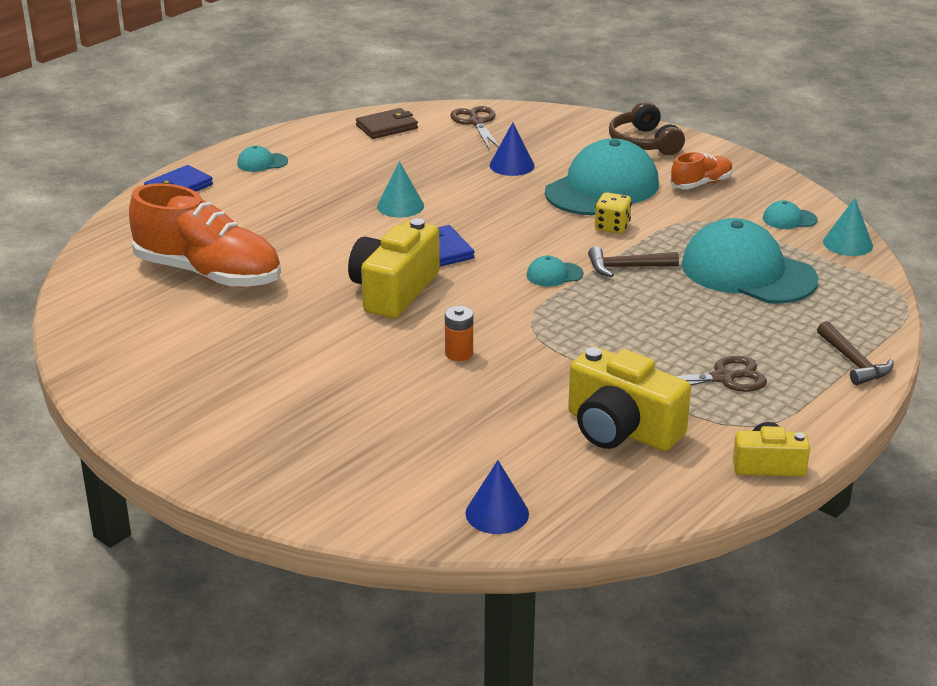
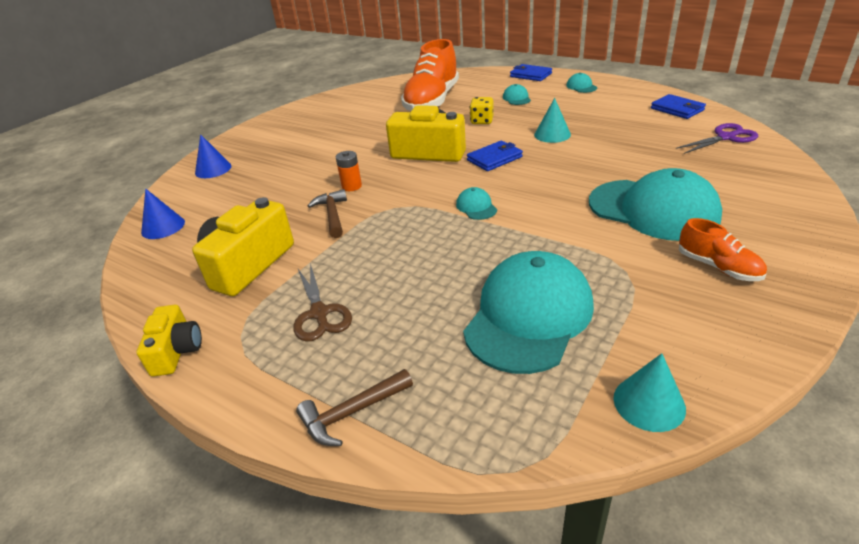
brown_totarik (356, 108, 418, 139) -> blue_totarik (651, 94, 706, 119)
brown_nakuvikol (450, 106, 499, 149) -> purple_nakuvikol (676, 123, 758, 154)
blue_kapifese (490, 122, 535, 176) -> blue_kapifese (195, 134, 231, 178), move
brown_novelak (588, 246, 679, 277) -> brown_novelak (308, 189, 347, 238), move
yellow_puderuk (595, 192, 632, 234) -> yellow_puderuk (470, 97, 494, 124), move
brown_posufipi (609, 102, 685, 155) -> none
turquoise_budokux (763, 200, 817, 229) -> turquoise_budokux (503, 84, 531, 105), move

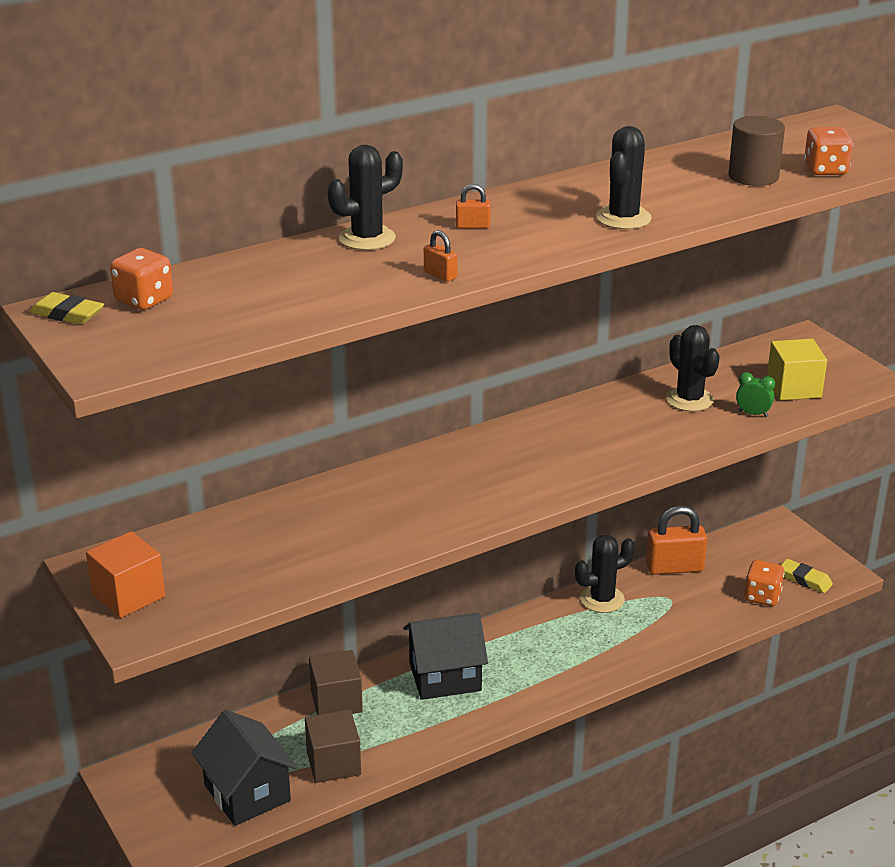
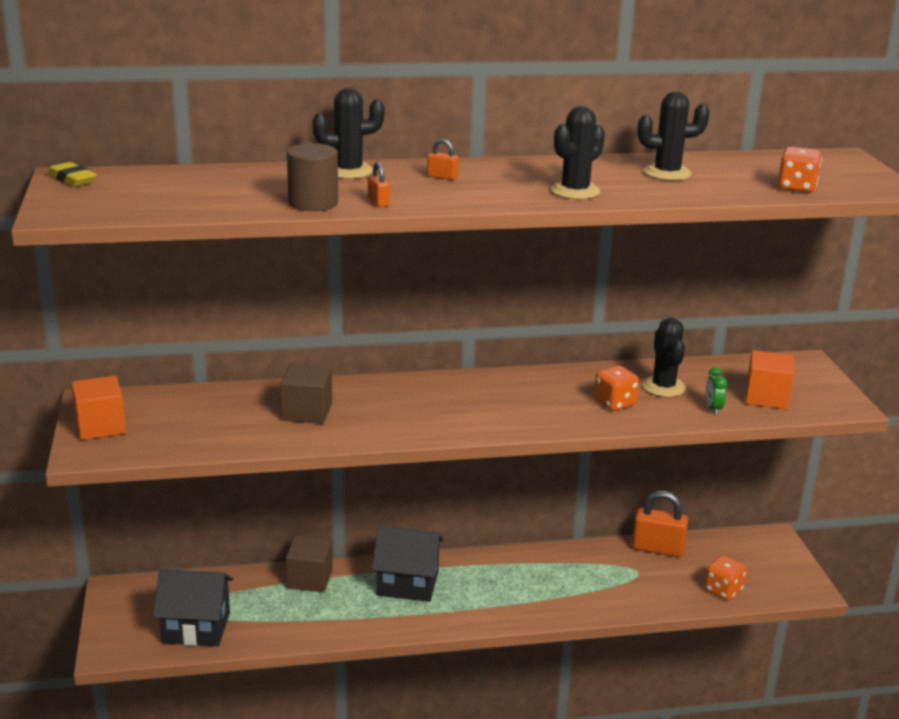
orange_puderuk (110, 248, 173, 310) -> orange_puderuk (594, 366, 639, 411), move
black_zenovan (192, 710, 298, 826) -> black_zenovan (153, 569, 233, 646), 75 degrees counterclockwise
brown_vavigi (305, 710, 361, 783) -> brown_vavigi (280, 363, 332, 424), move
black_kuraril (575, 535, 635, 613) -> black_kuraril (637, 91, 710, 181), move
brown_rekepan (728, 116, 785, 186) -> brown_rekepan (287, 143, 338, 211), move
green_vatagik (736, 372, 775, 417) -> green_vatagik (706, 367, 727, 415), 135 degrees counterclockwise
yellow_vavigi (767, 339, 827, 400) -> orange_vavigi (745, 350, 794, 409)
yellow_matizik (781, 559, 833, 593) -> none

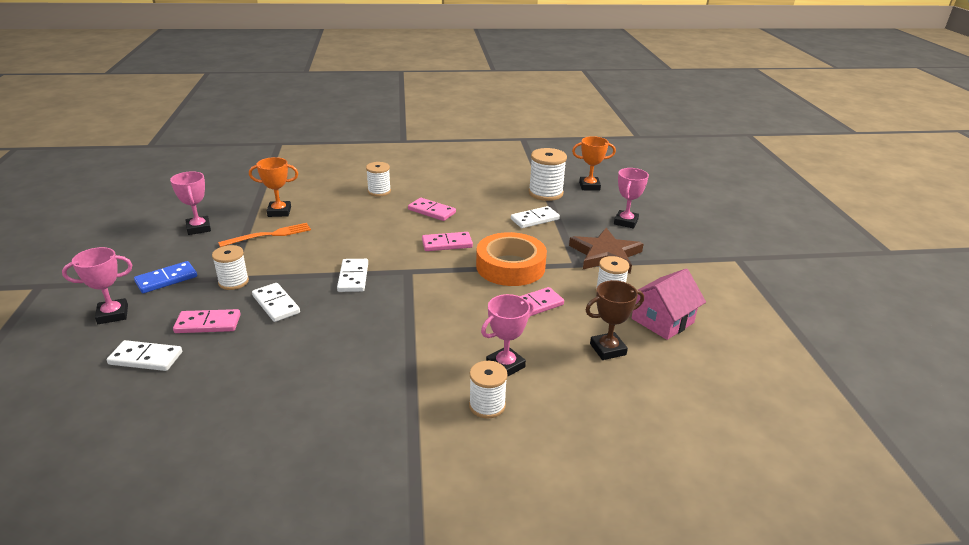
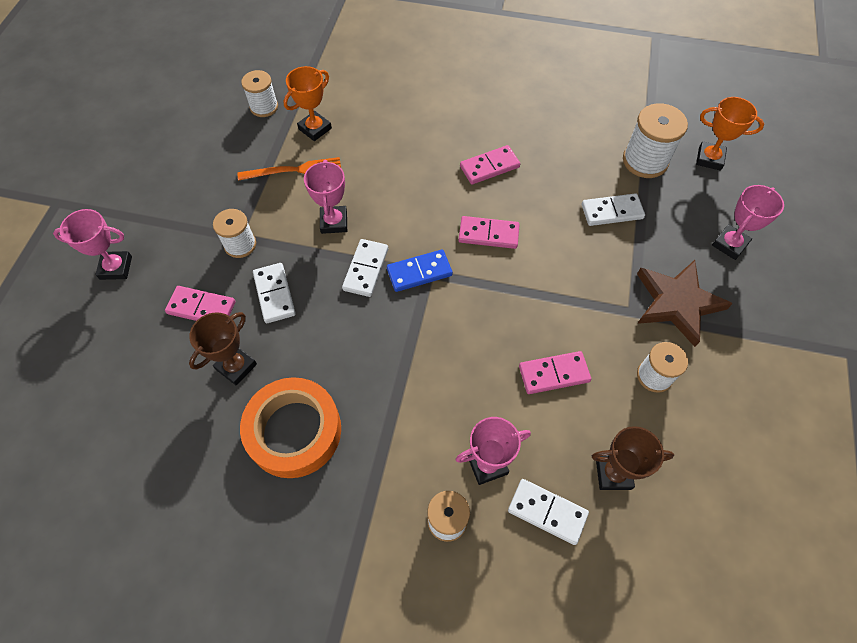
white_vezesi (107, 340, 182, 371) -> white_vezesi (508, 479, 589, 545), move
blue_vezesi (134, 261, 197, 293) -> blue_vezesi (387, 249, 453, 292), move
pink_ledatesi (170, 171, 211, 235) -> pink_ledatesi (304, 160, 347, 234), move
orange_ledatesi (249, 157, 298, 217) -> orange_ledatesi (284, 66, 332, 141), 60 degrees counterclockwise
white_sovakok (366, 162, 391, 197) -> white_sovakok (241, 70, 278, 117), move
pink_vezesi (408, 198, 456, 221) -> pink_vezesi (460, 145, 520, 184), 75 degrees counterclockwise
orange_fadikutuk (476, 232, 547, 286) -> orange_fadikutuk (240, 377, 341, 478), move
pink_zenovan (632, 268, 706, 340) -> none
none -> brown_ledatesi (189, 312, 257, 386)

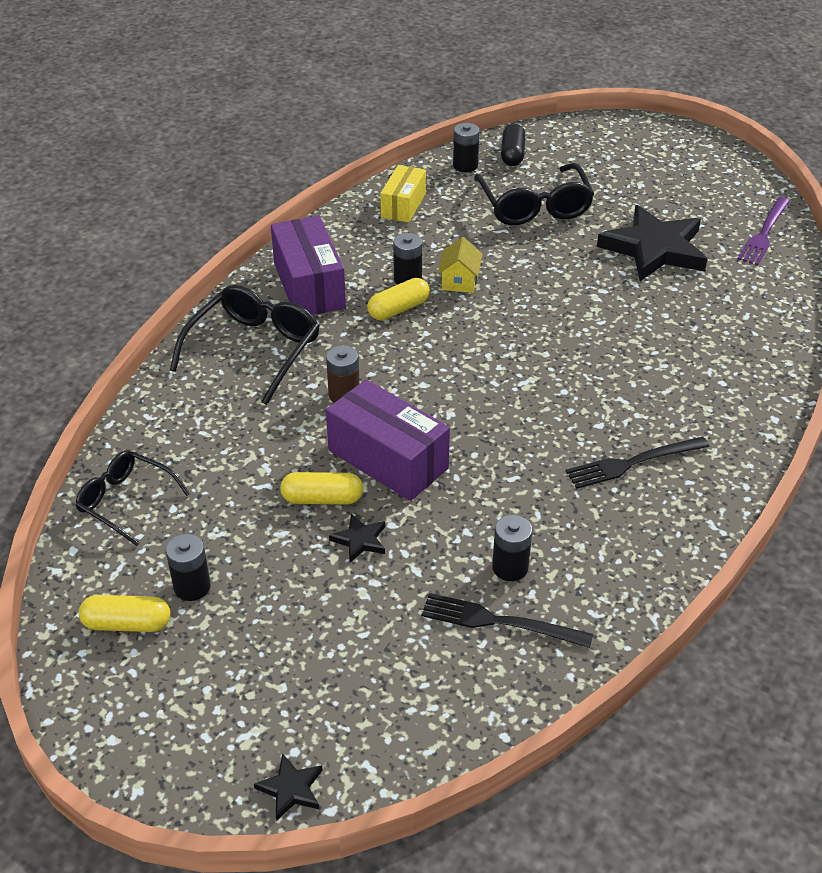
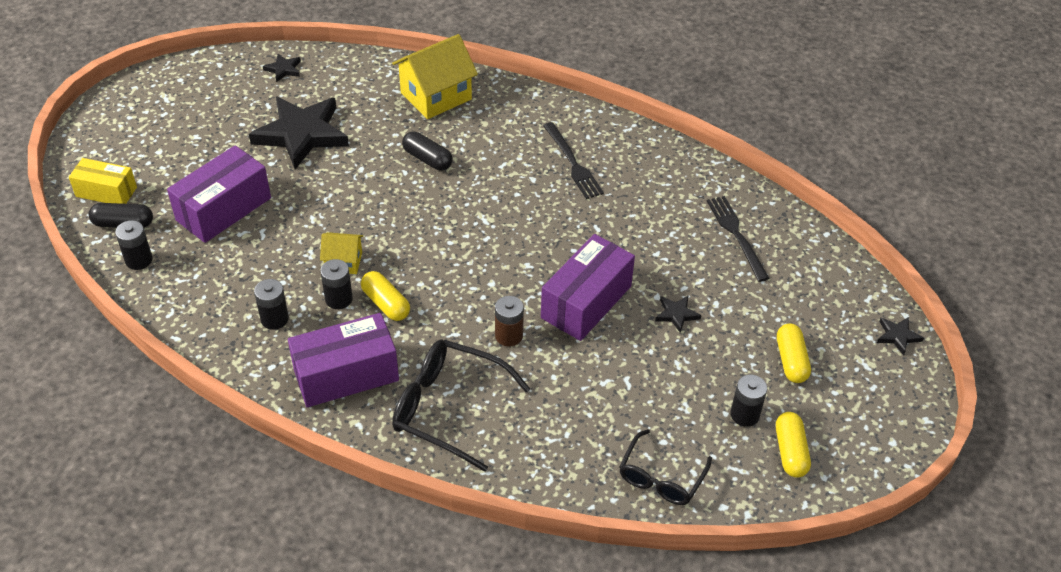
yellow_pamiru (280, 472, 363, 504) -> yellow_pamiru (777, 323, 811, 383), move
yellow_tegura (380, 165, 426, 223) -> yellow_tegura (69, 158, 137, 204), move
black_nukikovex (422, 593, 593, 648) -> black_nukikovex (707, 196, 770, 282), 150 degrees clockwise
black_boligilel (474, 163, 594, 225) -> purple_tegura (167, 145, 271, 243)
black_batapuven (492, 515, 532, 581) -> black_batapuven (254, 279, 289, 330), move
purple_nukikovex (737, 197, 790, 265) -> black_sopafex (263, 54, 301, 82)
none -> yellow_zenovan (392, 34, 478, 119)
none -> black_pamiru (402, 131, 453, 171)

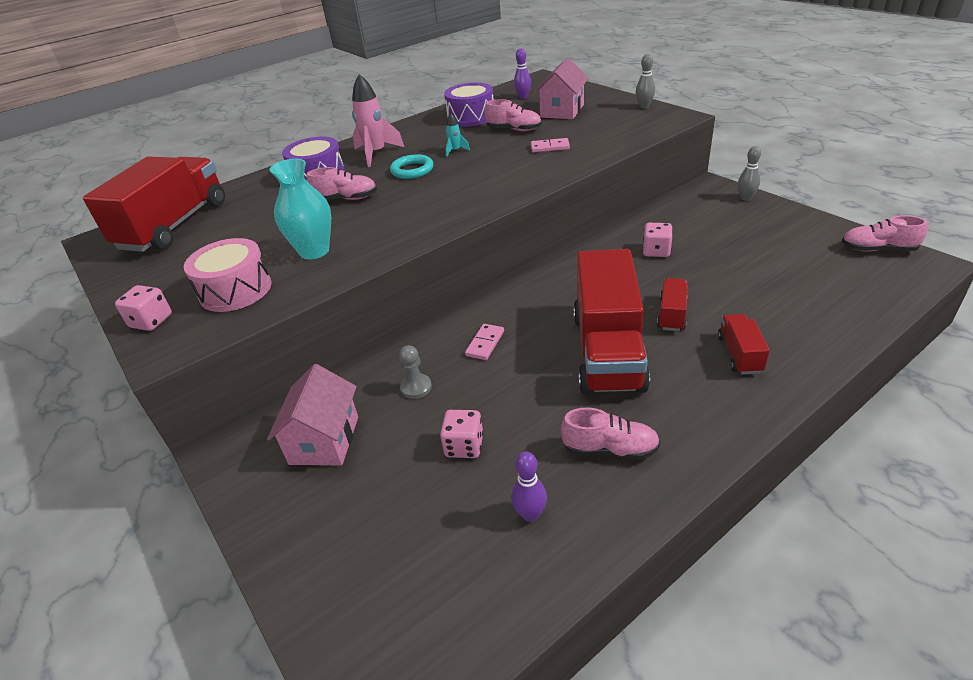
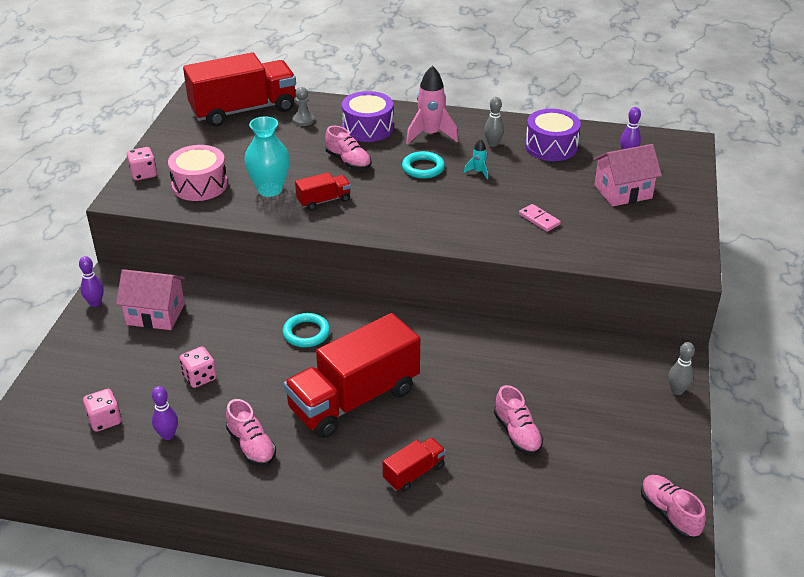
pink_zenovan (267, 364, 358, 465) -> pink_zenovan (116, 269, 185, 330), 45 degrees clockwise
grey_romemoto (399, 345, 432, 399) -> grey_romemoto (293, 87, 314, 126), move
pink_vezesi (465, 324, 504, 360) -> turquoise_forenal (283, 313, 330, 347)
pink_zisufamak (485, 99, 542, 131) -> pink_zisufamak (494, 385, 543, 455), move
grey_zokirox (636, 54, 655, 108) -> grey_zokirox (484, 97, 504, 147), move
pink_puderuk (643, 223, 673, 257) -> pink_puderuk (83, 389, 121, 432), move
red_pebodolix (657, 278, 688, 331) -> red_pebodolix (295, 172, 351, 210), move
none -> purple_zokirox (79, 256, 104, 307)

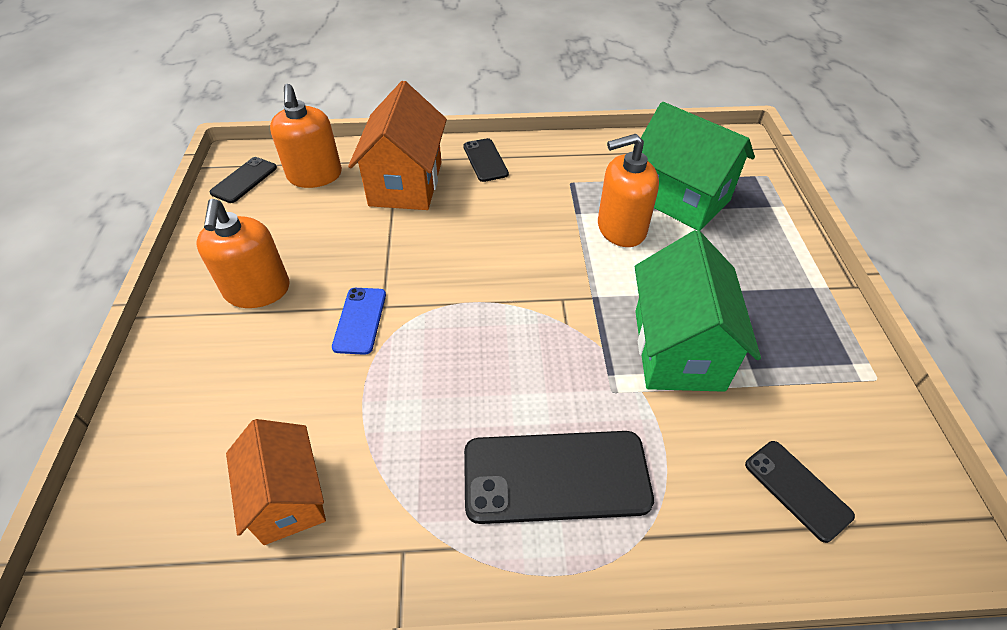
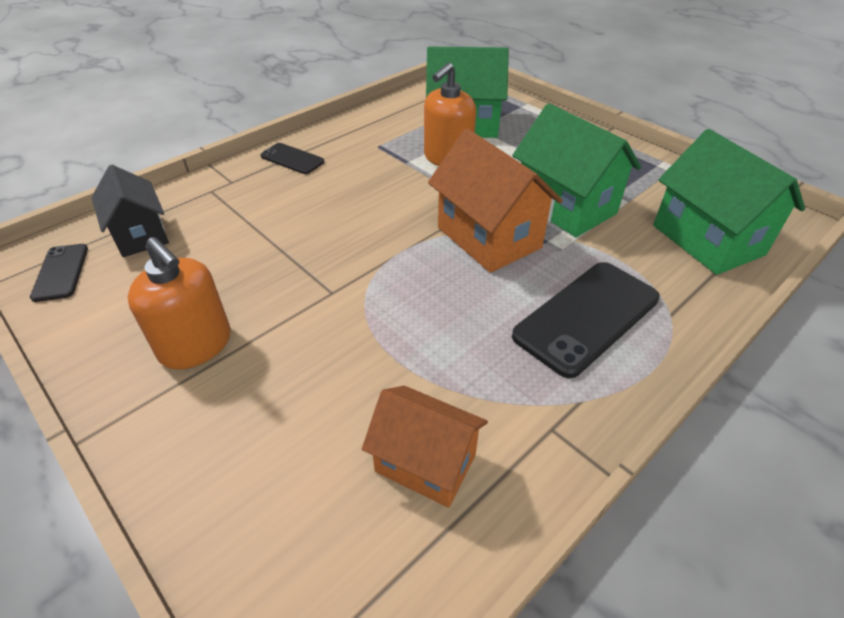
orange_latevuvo (270, 84, 342, 188) -> black_zenovan (91, 165, 169, 257)
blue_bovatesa (332, 288, 386, 355) -> none
orange_zenovan (348, 81, 447, 210) -> orange_zenovan (428, 129, 563, 273), move
black_bovatesa (745, 441, 855, 543) -> green_zenovan (653, 129, 805, 275)

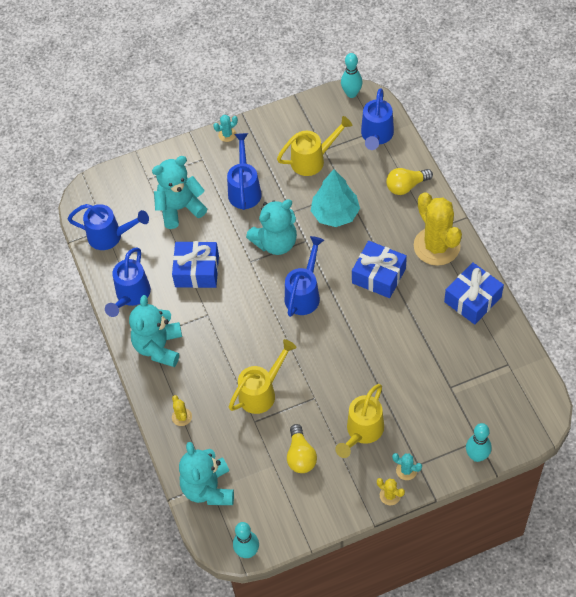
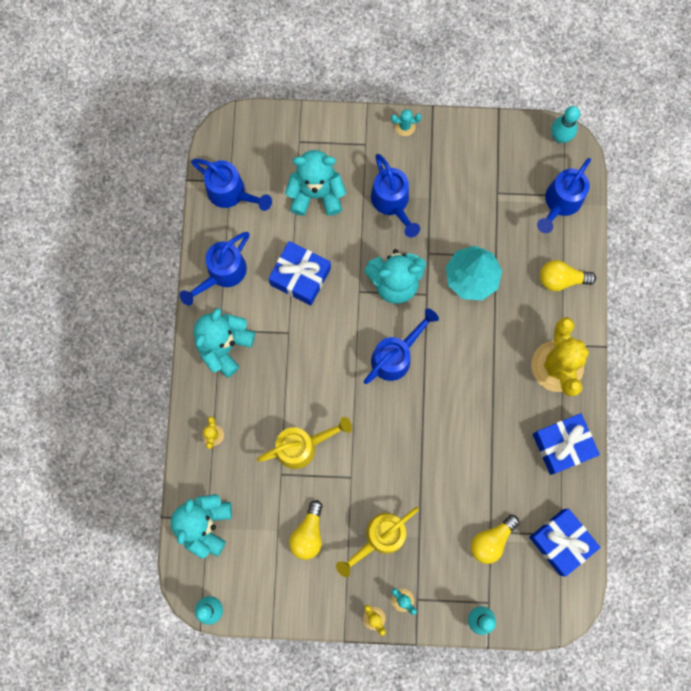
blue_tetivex (227, 133, 262, 210) -> blue_tetivex (371, 154, 420, 237), 135 degrees clockwise
yellow_tetivex (277, 116, 353, 176) -> none
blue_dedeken (352, 241, 407, 298) -> blue_dedeken (529, 508, 601, 576), move
none -> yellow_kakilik (471, 515, 519, 564)

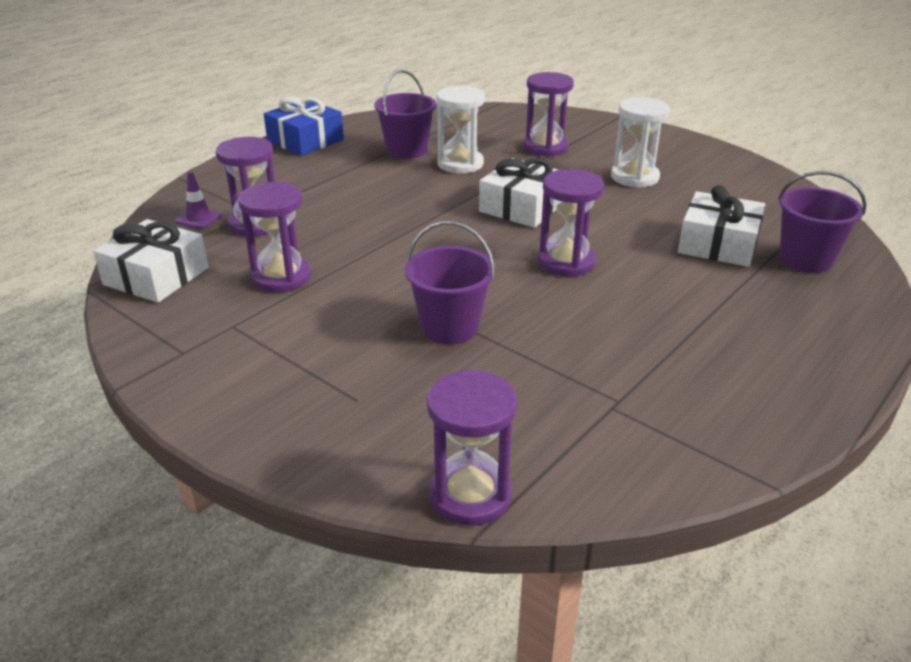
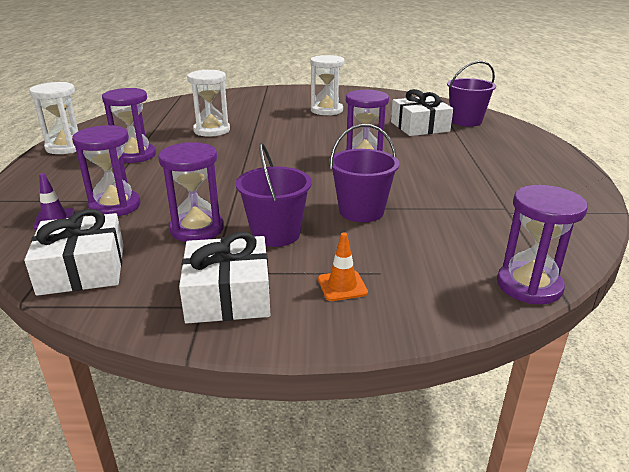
blue_dedeken (264, 96, 344, 156) -> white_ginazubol (29, 82, 78, 154)
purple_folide (374, 70, 436, 159) -> purple_folide (236, 143, 312, 247), move
white_dedeken (479, 158, 558, 228) -> white_dedeken (179, 232, 270, 324), move
purple_ginazubol (524, 72, 574, 157) -> purple_ginazubol (102, 88, 156, 163), move
none -> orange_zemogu (318, 233, 368, 301)

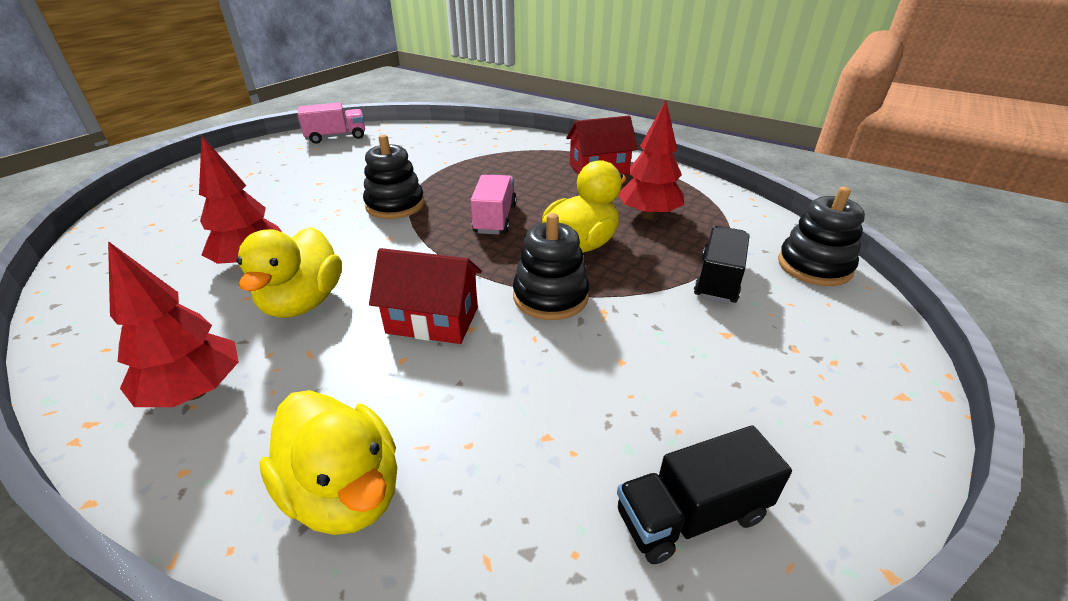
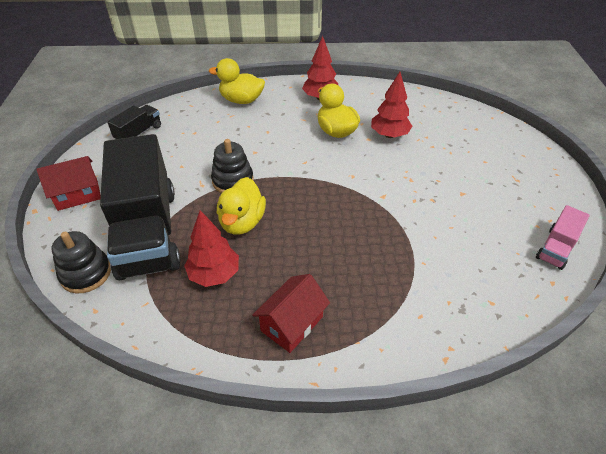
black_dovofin (363, 134, 425, 219) -> none
red_zenovan (369, 248, 482, 344) -> red_zenovan (36, 156, 101, 211), move
pink_pebodolix (470, 175, 517, 235) -> none
black_pebodolix (694, 226, 750, 304) -> black_pebodolix (100, 134, 181, 280), x2.27

